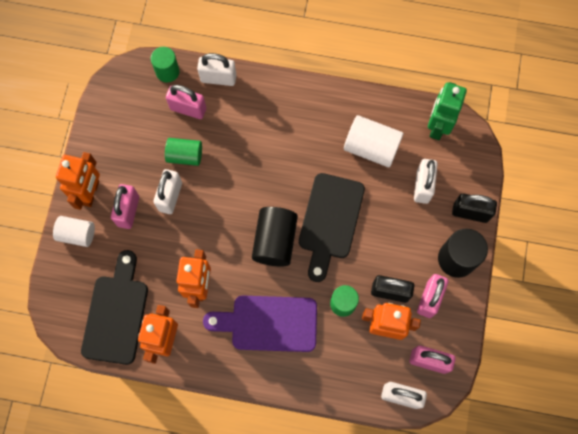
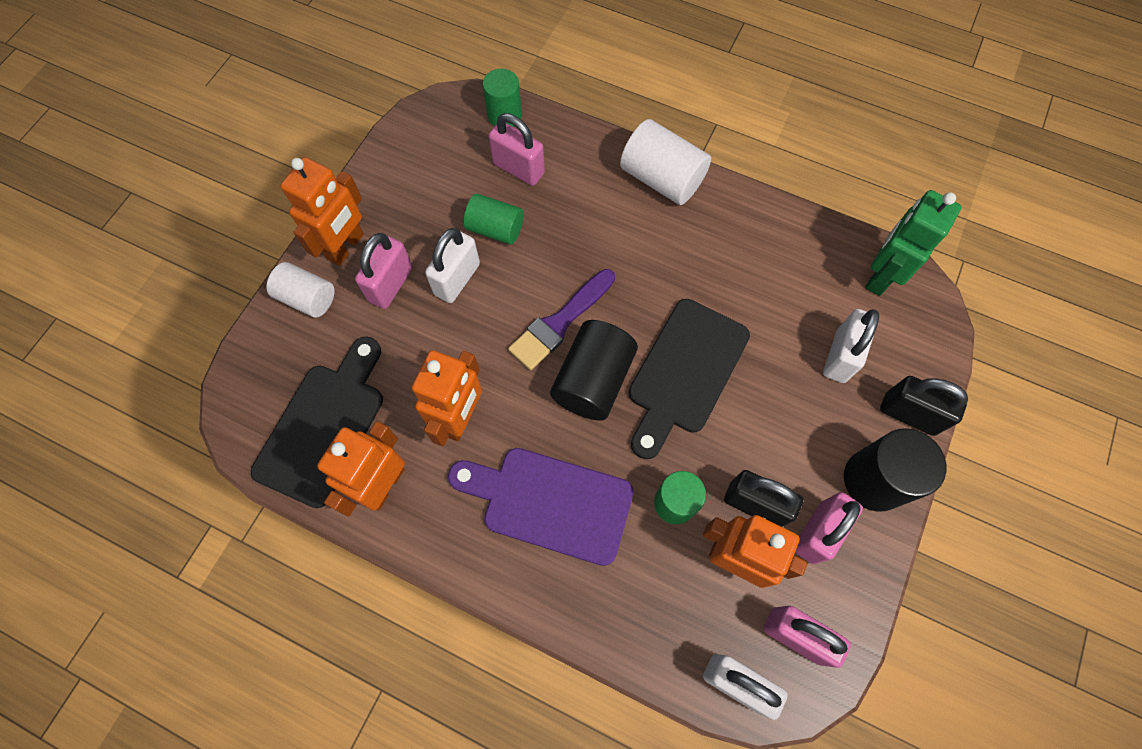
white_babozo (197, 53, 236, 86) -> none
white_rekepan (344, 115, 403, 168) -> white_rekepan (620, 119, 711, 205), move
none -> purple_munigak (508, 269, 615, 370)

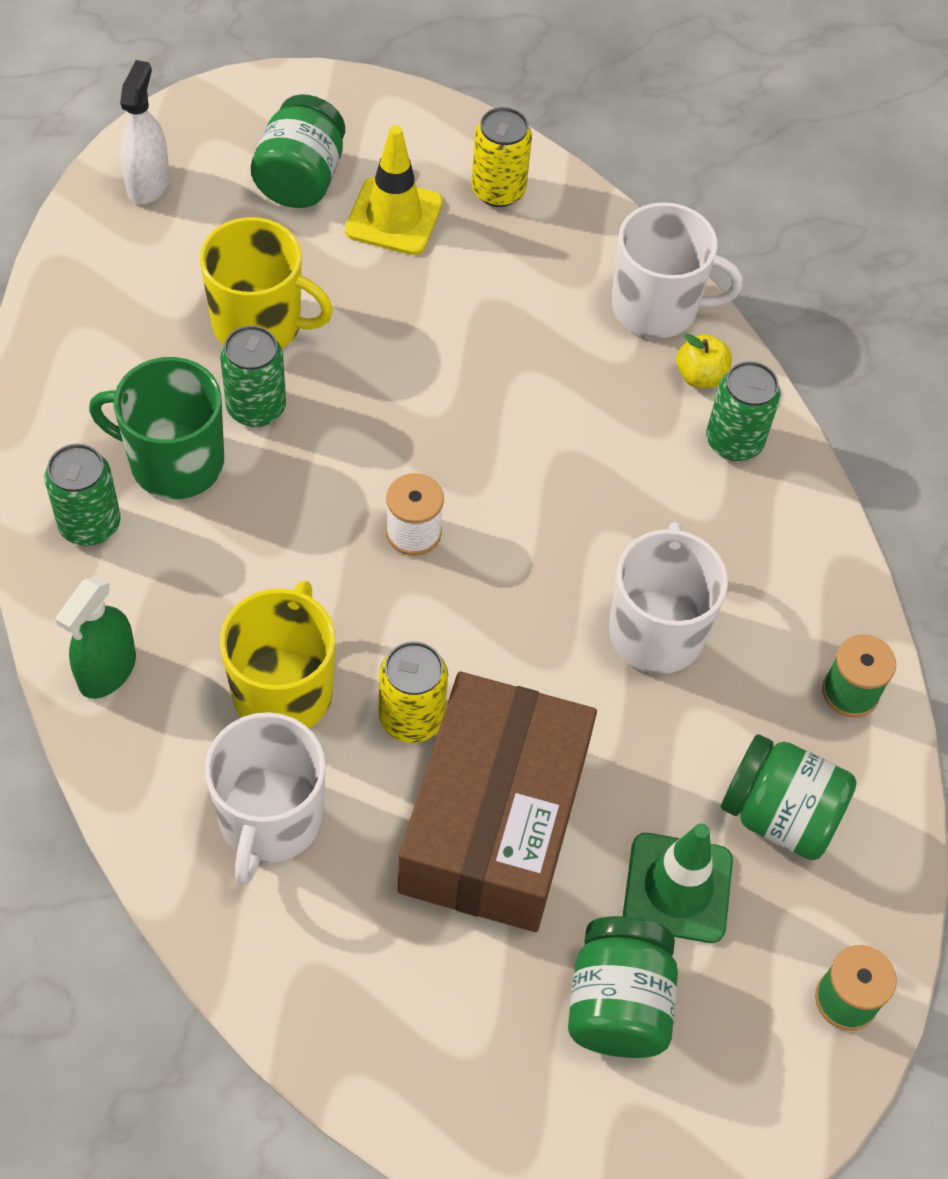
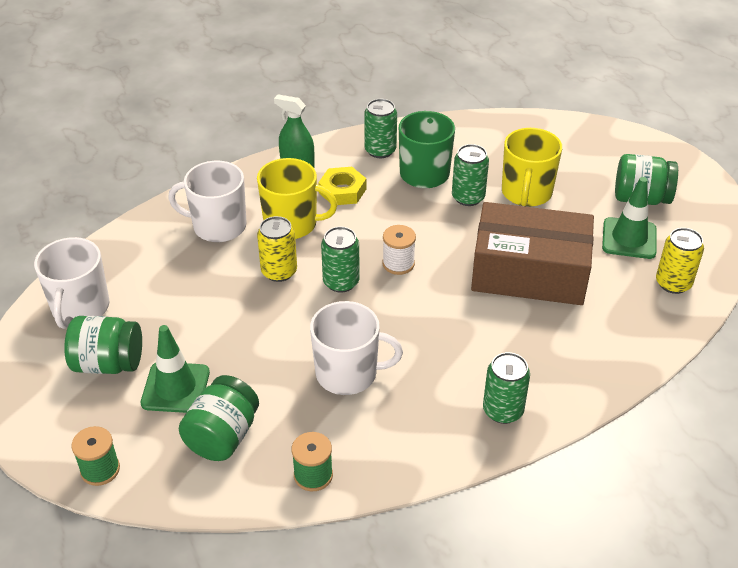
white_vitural (120, 60, 170, 205) -> none
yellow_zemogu (345, 125, 443, 255) -> green_zemogu (602, 177, 657, 259)
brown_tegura (398, 672, 597, 932) -> brown_tegura (471, 202, 594, 305), move
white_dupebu (611, 202, 743, 338) -> white_dupebu (34, 237, 109, 329), move
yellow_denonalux (676, 334, 732, 388) -> none
none -> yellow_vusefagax (318, 167, 366, 205)
none -> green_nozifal (321, 227, 360, 293)

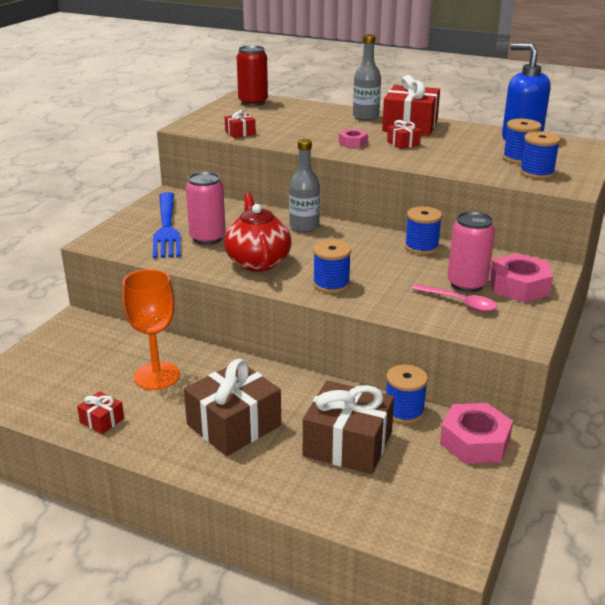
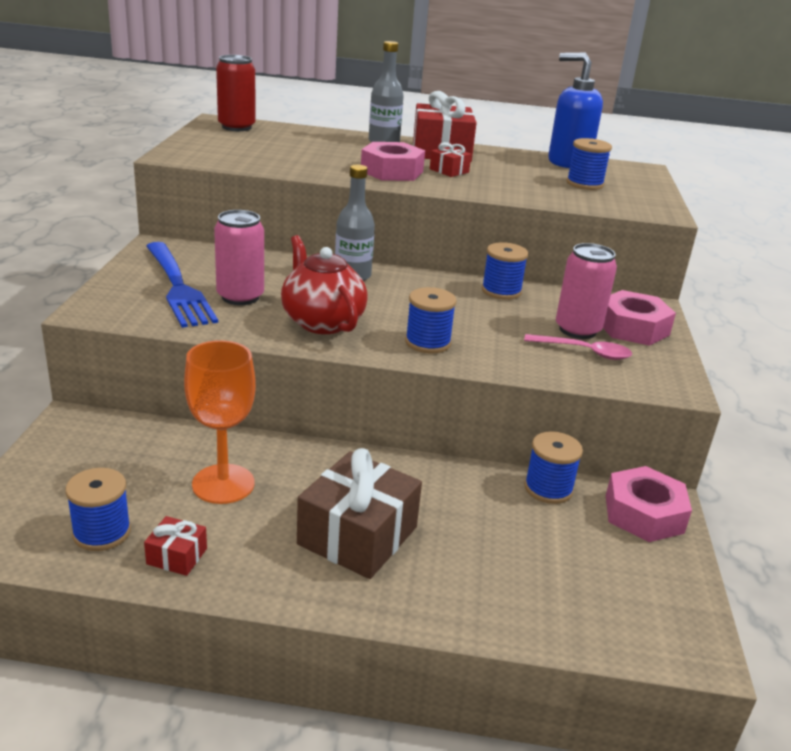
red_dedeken (225, 109, 256, 138) -> none
brown_dedeken (303, 381, 394, 474) -> none
pink_vusefagax (339, 129, 368, 148) -> pink_vusefagax (361, 142, 425, 181), x1.82
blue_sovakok (520, 131, 561, 179) -> blue_sovakok (65, 468, 131, 551), move

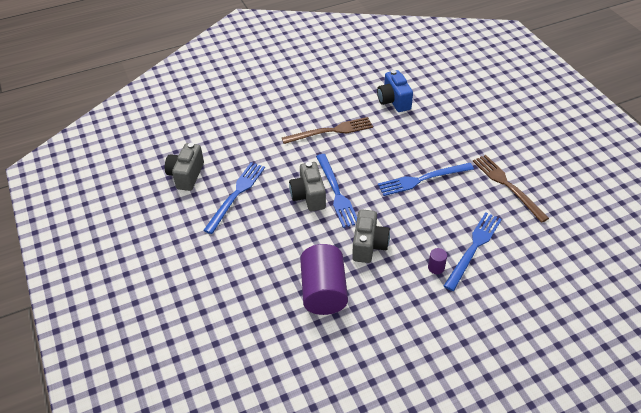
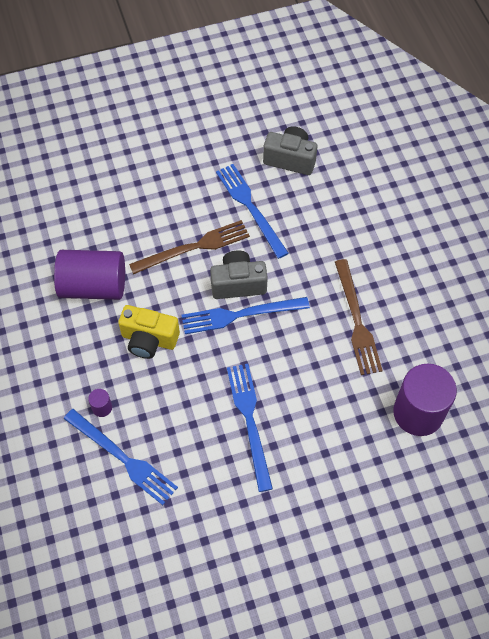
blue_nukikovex (203, 162, 265, 234) -> blue_nukikovex (216, 164, 289, 259), 150 degrees counterclockwise
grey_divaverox (352, 209, 390, 263) -> yellow_divaverox (118, 305, 180, 359)
blue_divaverox (377, 70, 413, 112) -> purple_rekepan (393, 364, 457, 436)
brown_nukikovex (473, 155, 549, 223) -> brown_nukikovex (129, 220, 250, 274), move

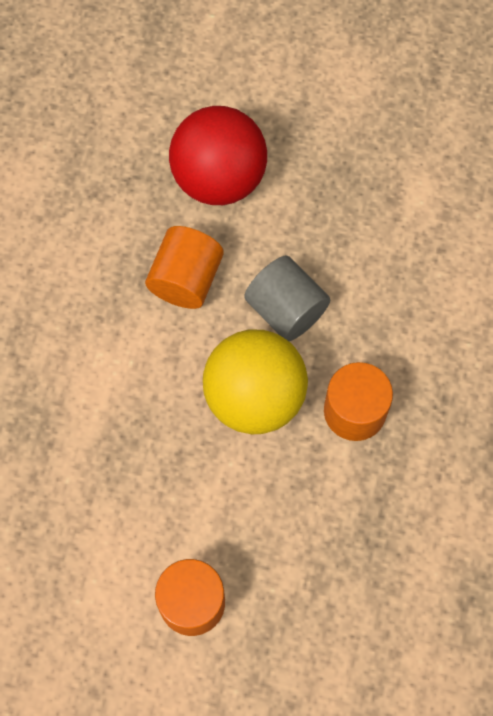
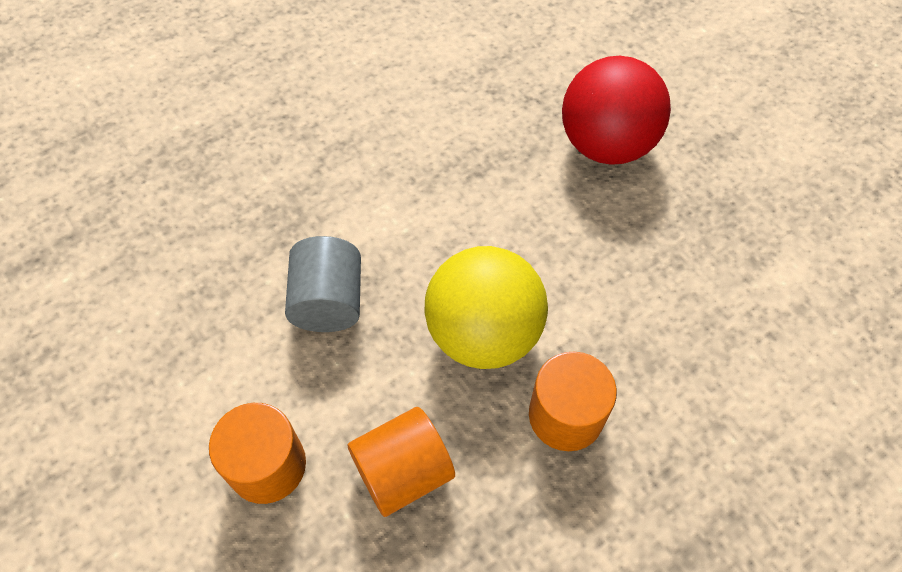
orange_rekepan (145, 226, 224, 309) -> orange_rekepan (347, 407, 455, 517), move
grey_rekepan (244, 255, 330, 341) -> grey_rekepan (285, 236, 361, 332), move

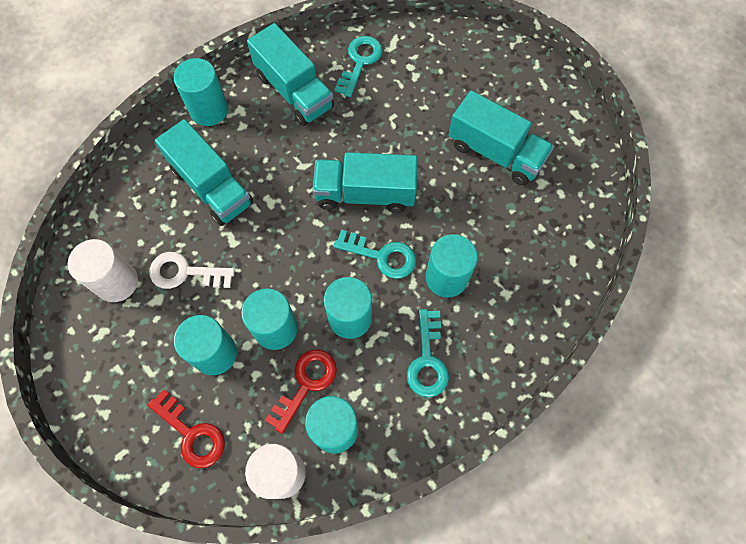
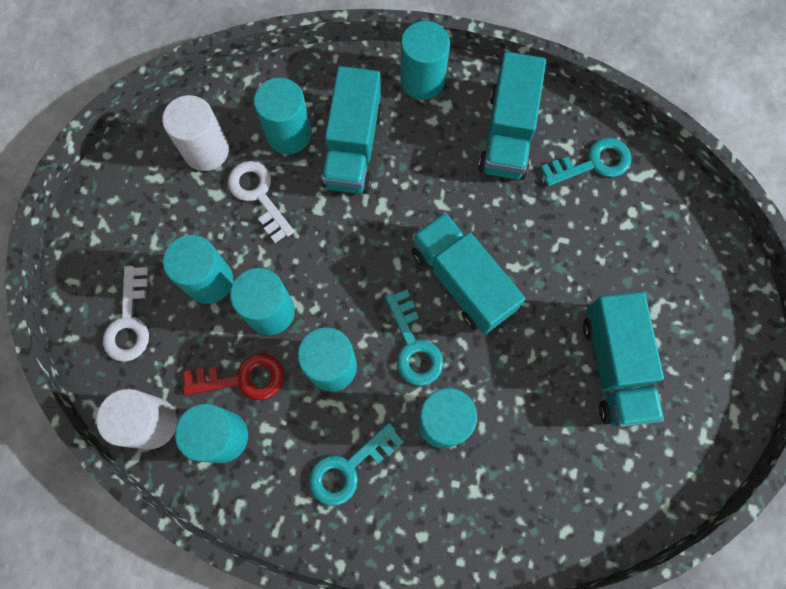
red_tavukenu (148, 389, 225, 468) -> white_tavukenu (103, 266, 149, 362)
none -> turquoise_rekepan (254, 78, 312, 154)

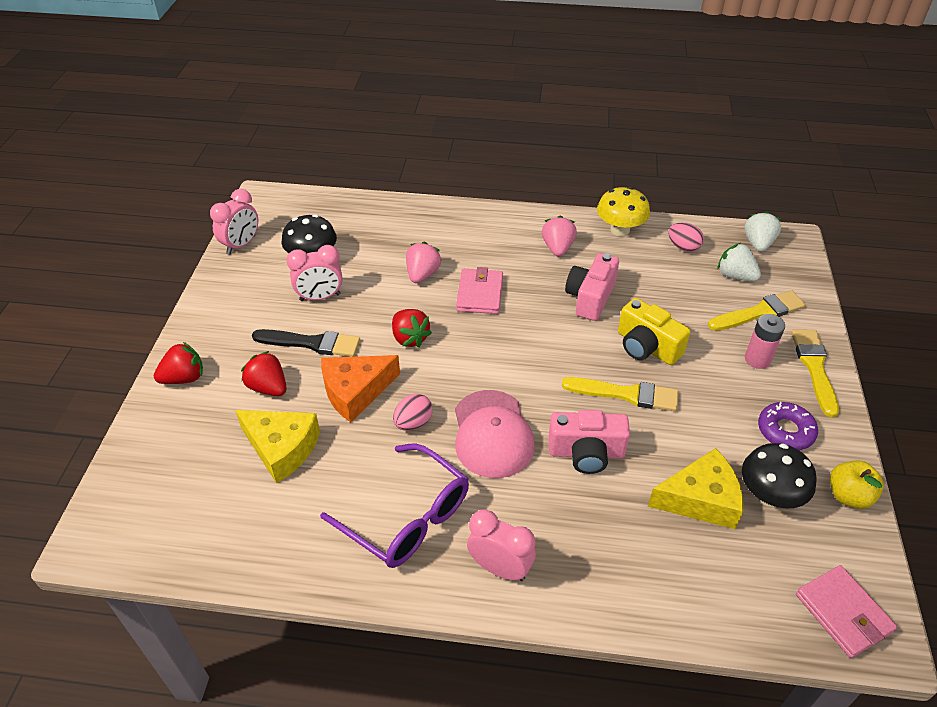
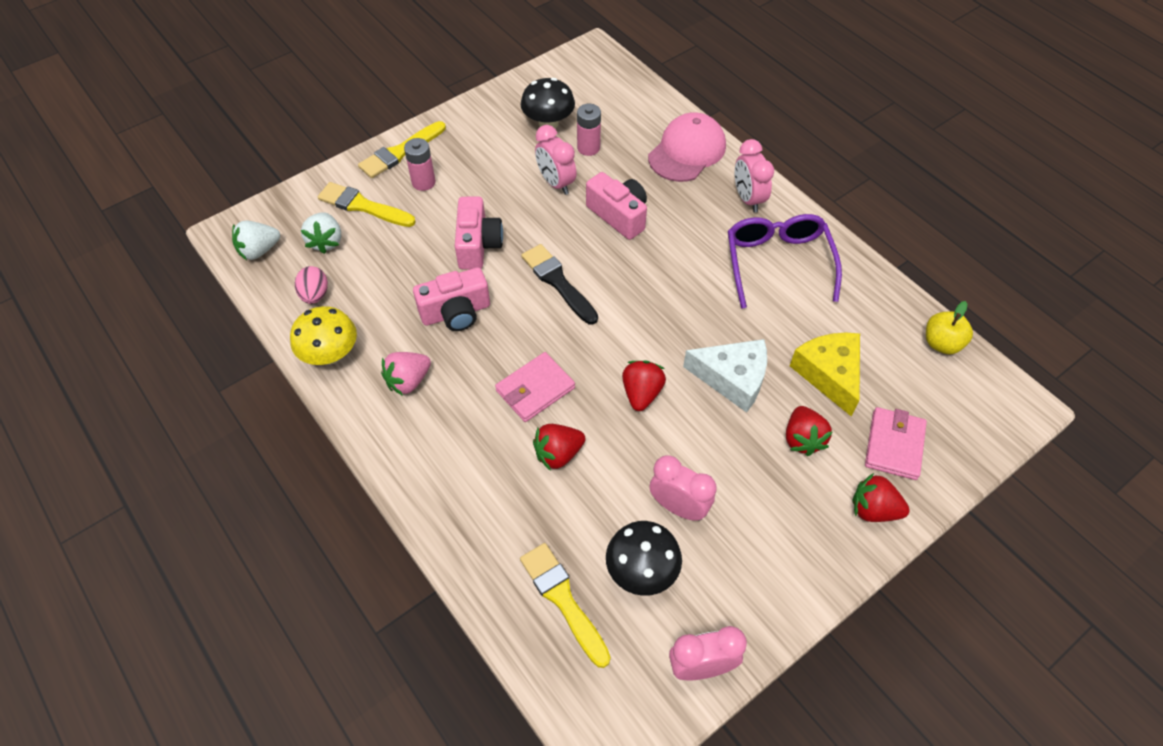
black_munigak (252, 329, 360, 357) -> black_munigak (521, 244, 598, 325), move
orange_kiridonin (321, 355, 400, 422) -> white_kiridonin (683, 339, 767, 413)
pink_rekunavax (393, 394, 433, 431) -> none
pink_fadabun (406, 242, 442, 283) -> red_fadabun (533, 424, 586, 471)
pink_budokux (455, 390, 535, 478) -> pink_budokux (648, 112, 726, 182), move
yellow_munigak (562, 377, 679, 411) -> yellow_munigak (520, 543, 611, 668), move
yellow_divaverox (618, 298, 690, 365) -> pink_divaverox (455, 196, 503, 270)
yellow_kiridonin (648, 448, 743, 529) -> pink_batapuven (577, 104, 601, 156)
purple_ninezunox (758, 402, 818, 450) -> none
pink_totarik (796, 565, 897, 658) -> pink_totarik (865, 407, 927, 480), move
yellow_denonalux (830, 461, 884, 509) -> yellow_denonalux (926, 301, 973, 354), move
none -> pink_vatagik (535, 125, 577, 195)

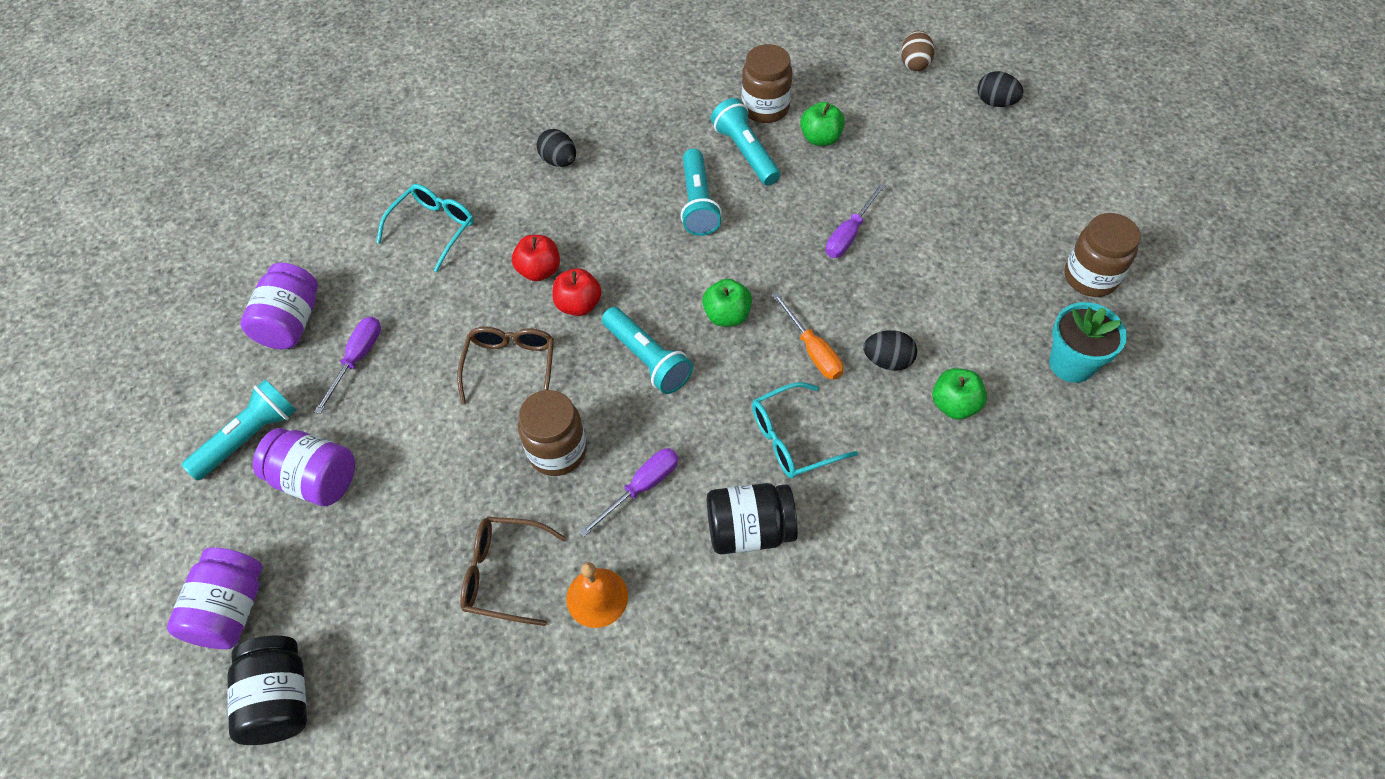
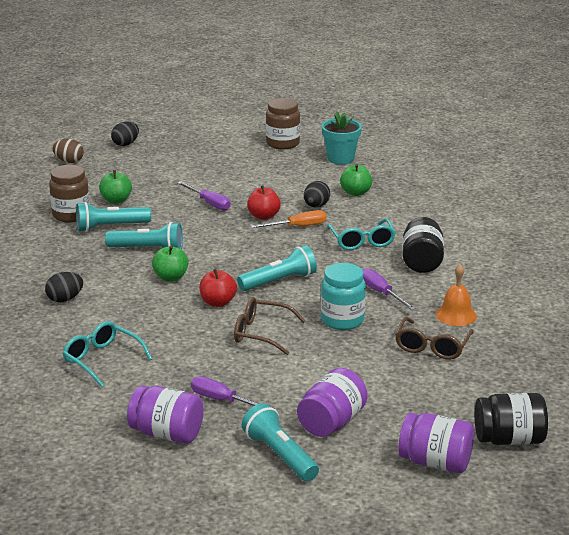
red_denonalux (512, 235, 560, 281) -> red_denonalux (247, 185, 281, 220), move
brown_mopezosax (518, 390, 587, 476) -> turquoise_mopezosax (321, 263, 366, 330)
green_denonalux (702, 279, 752, 327) -> green_denonalux (152, 246, 188, 282), move

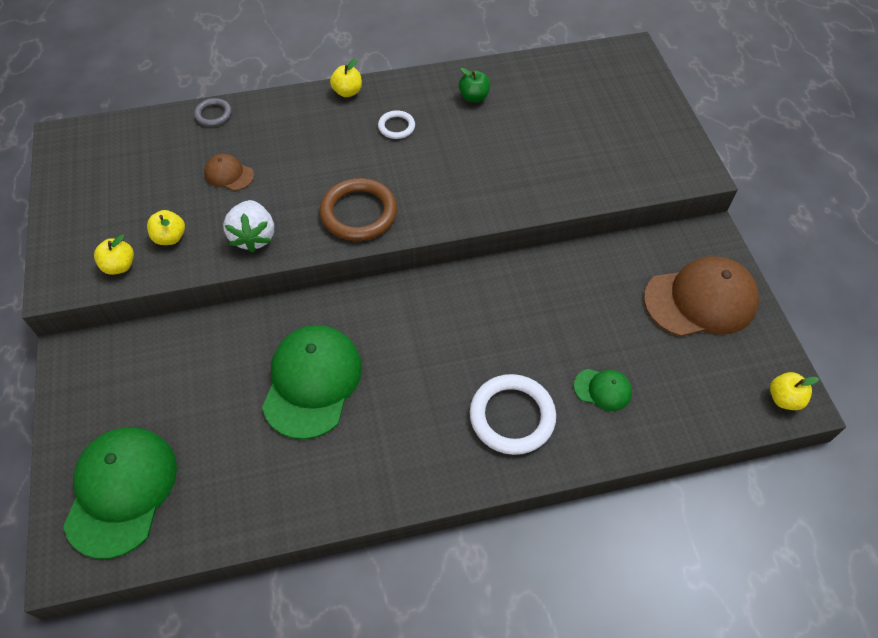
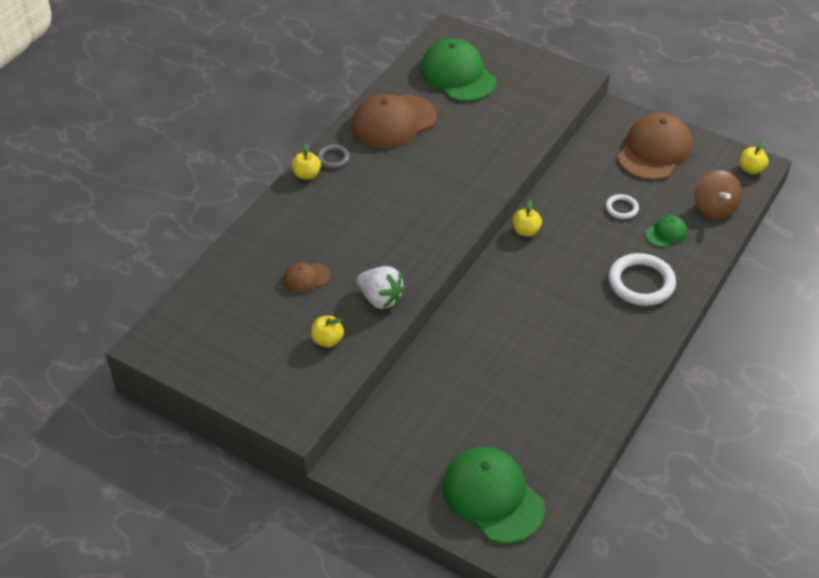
yellow_denonalux (94, 235, 134, 275) -> yellow_denonalux (513, 200, 542, 237), move
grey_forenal (194, 98, 232, 126) -> grey_forenal (317, 144, 350, 169), move
green_budokux (262, 325, 362, 439) -> green_budokux (420, 39, 496, 102), move
brown_forenal (320, 178, 397, 241) -> none
white_forenal (378, 110, 415, 139) -> white_forenal (606, 194, 639, 219), move
green_denonalux (459, 68, 490, 102) -> brown_budokux (351, 94, 437, 149)
none -> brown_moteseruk (694, 170, 742, 219)

